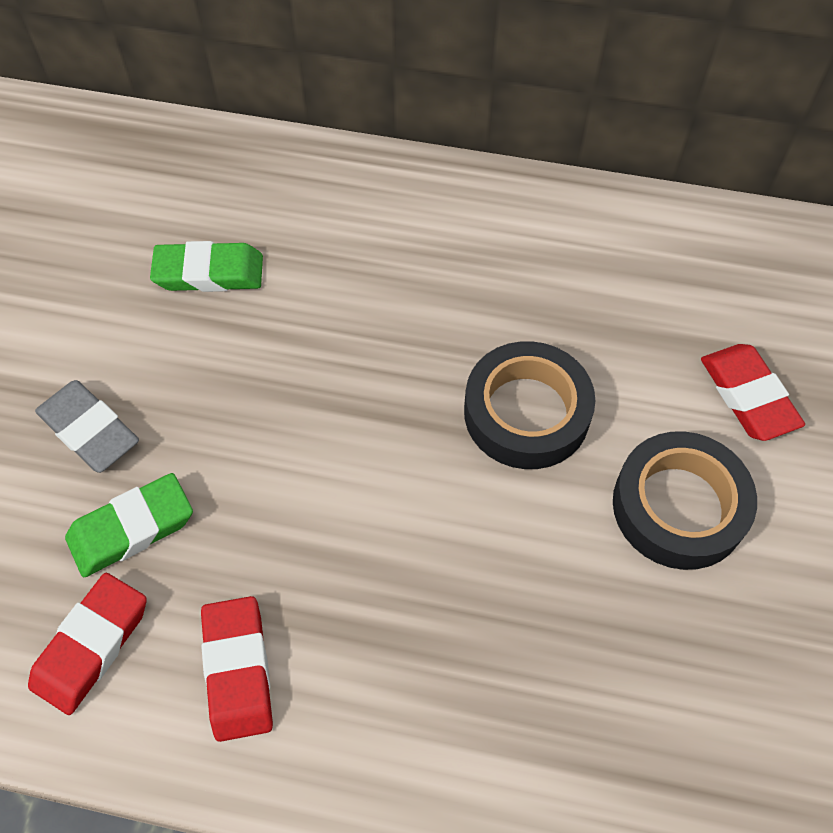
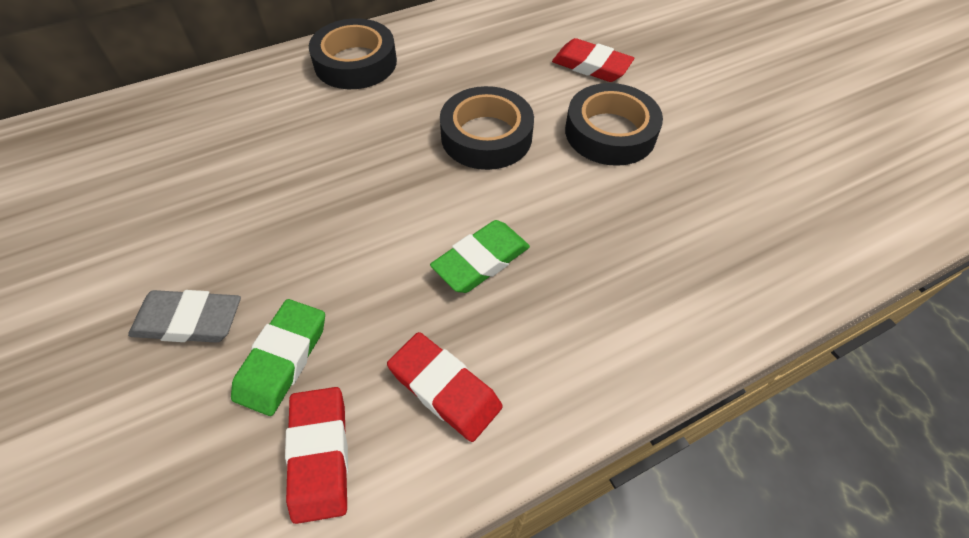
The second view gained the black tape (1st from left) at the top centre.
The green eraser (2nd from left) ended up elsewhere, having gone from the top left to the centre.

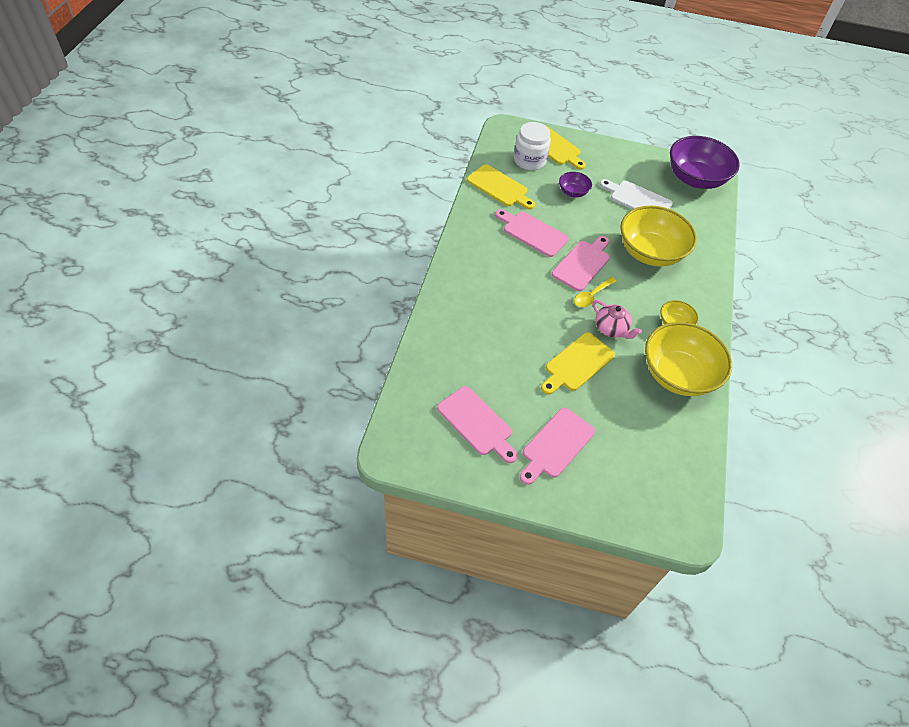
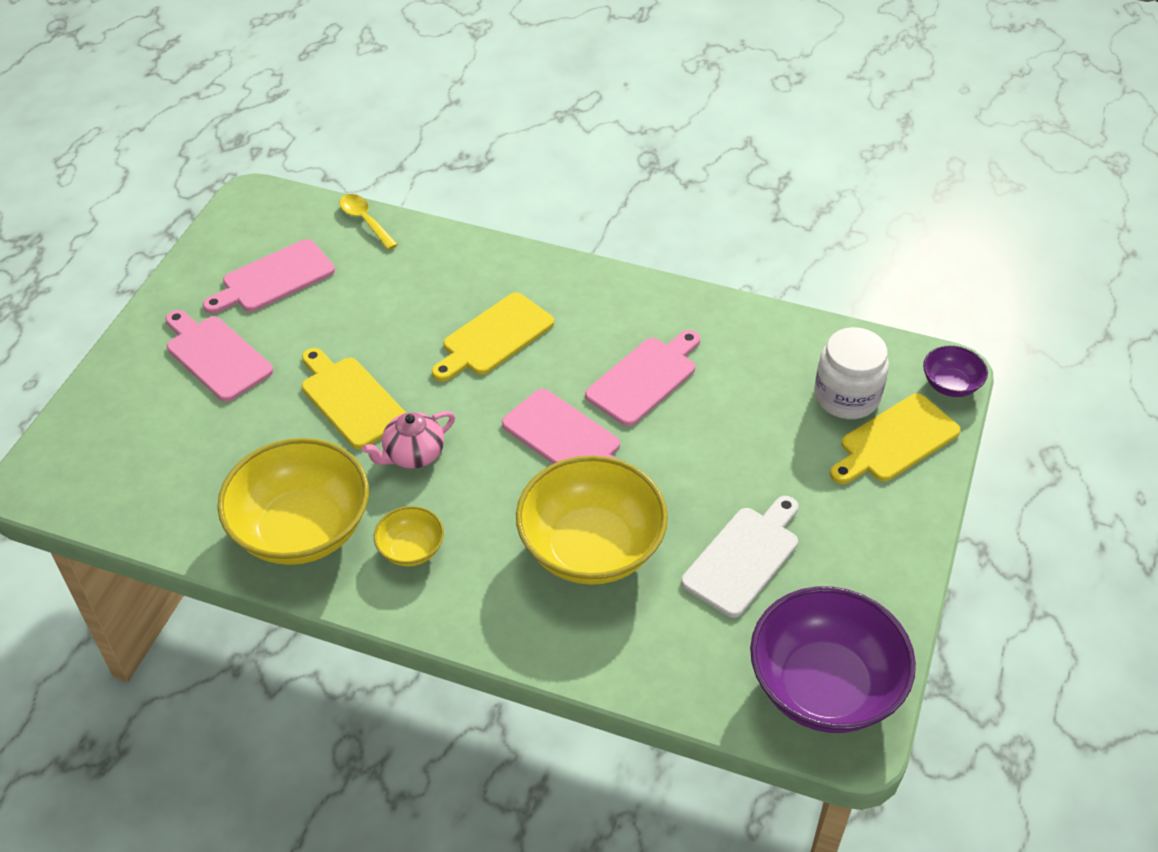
The yellow spoon ended up elsewhere, having gone from the centre to the top left.
The yellow cutting board (1st from left in the first image) ended up elsewhere, having gone from the top centre to the centre.
The purple bowl (1st from left in the first image) ended up elsewhere, having gone from the top centre to the middle right.

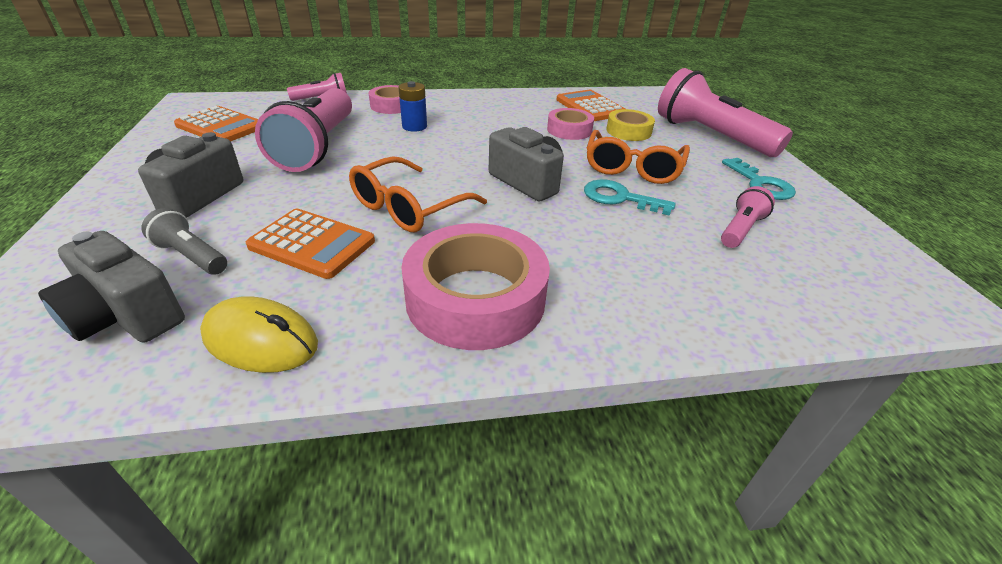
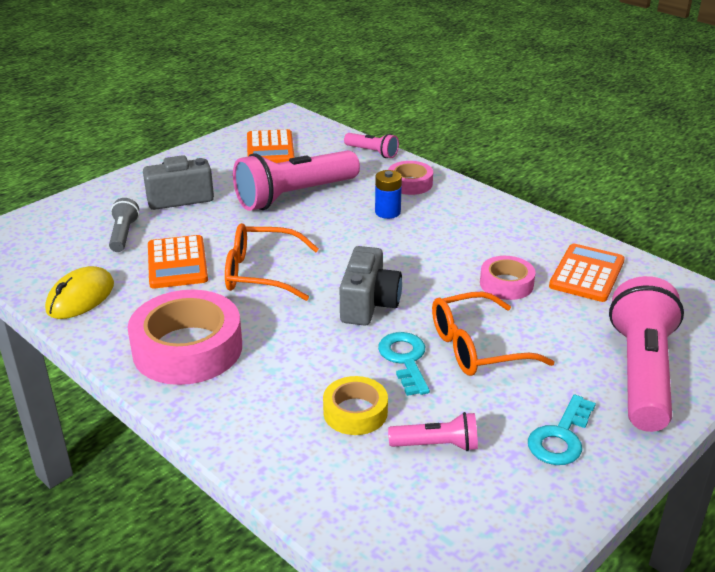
The yellow mouse at the middle left ended up facing another way, 45 degrees clockwise from before.
The yellow tape ended up elsewhere, having gone from the top centre to the bottom centre.
The second view lost the grey camera (1st from left) at the middle left.

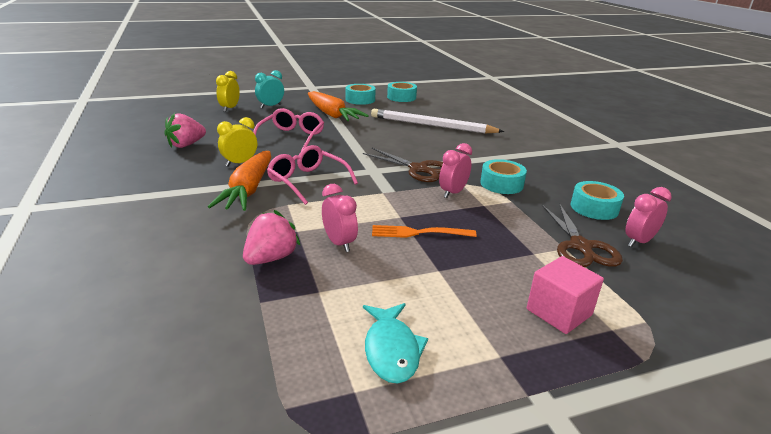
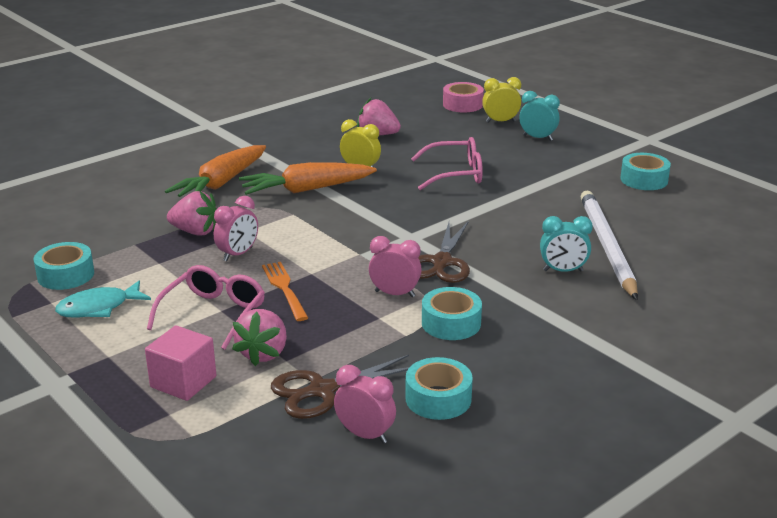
The turquoise tape (2nd from left in the first image) ended up elsewhere, having gone from the top centre to the middle left.
The pink glasses (2nd from left in the first image) ended up elsewhere, having gone from the centre to the middle left.
The orange carrot (2nd from left in the first image) ended up elsewhere, having gone from the top centre to the top left.
The second view gained the pink strawberry (2nd from left) at the centre.
The second view gained the pink tape at the top centre.
The second view gained the turquoise clock (2nd from left) at the middle right.

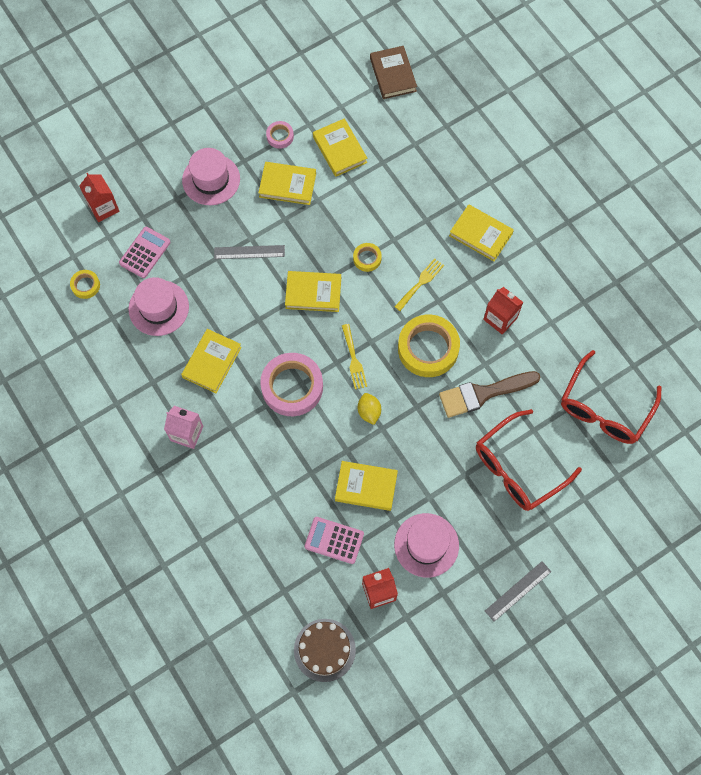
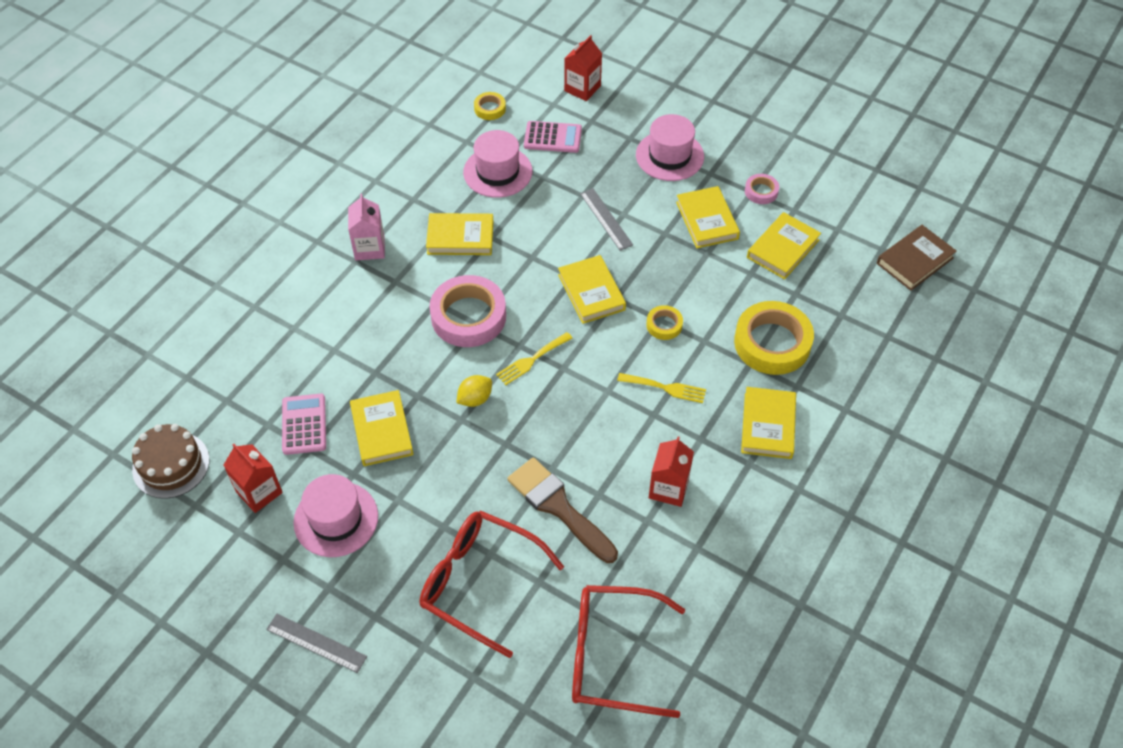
The yellow tape (3rd from left) ended up elsewhere, having gone from the centre to the middle right.

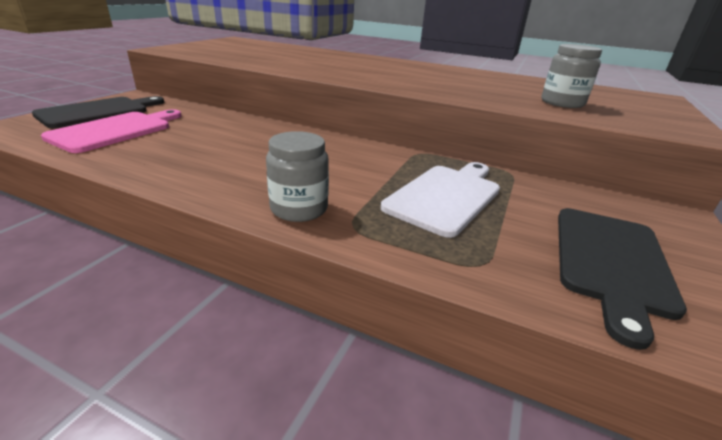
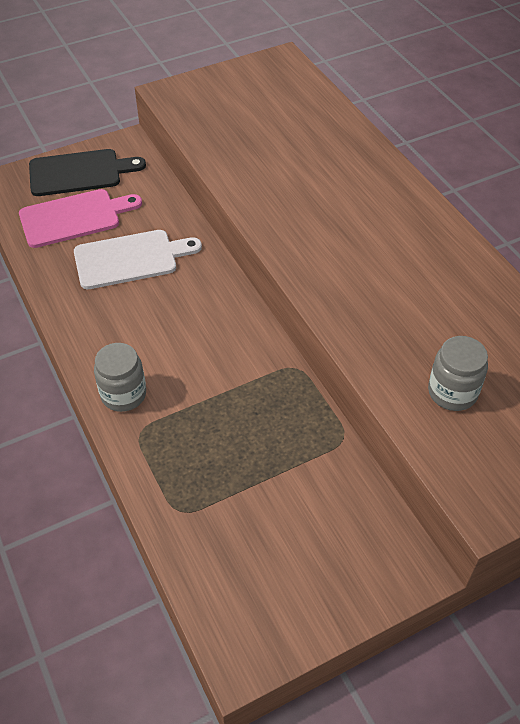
The white cutting board ended up elsewhere, having gone from the centre to the middle left.
The second view lost the black cutting board (2nd from left) at the middle right.

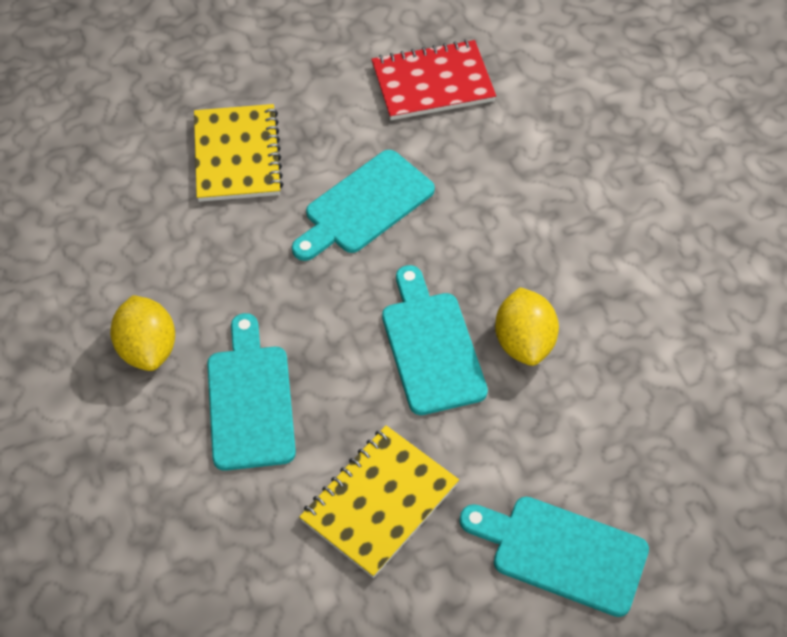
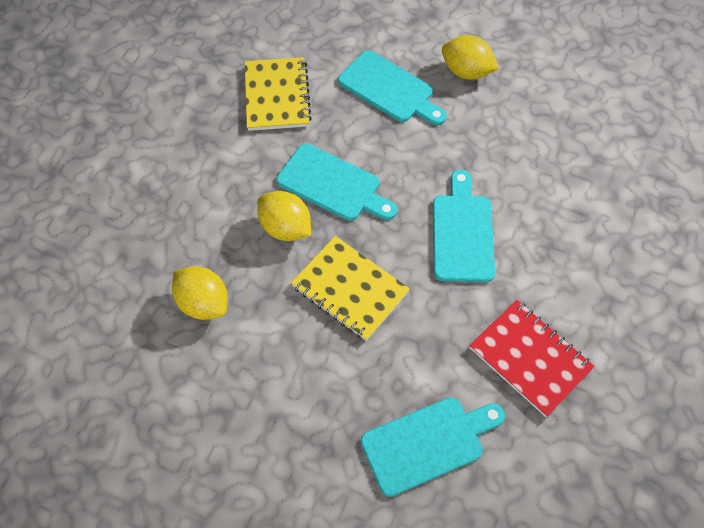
The second view gained the yellow lemon (1st from left) at the middle left.
The yellow notebook (1st from left in the first image) ended up elsewhere, having gone from the top left to the centre.
The turquoise cutting board (4th from left in the first image) ended up elsewhere, having gone from the bottom right to the bottom centre.
The red notebook at the top centre ended up facing another way, 75 degrees counterclockwise from before.

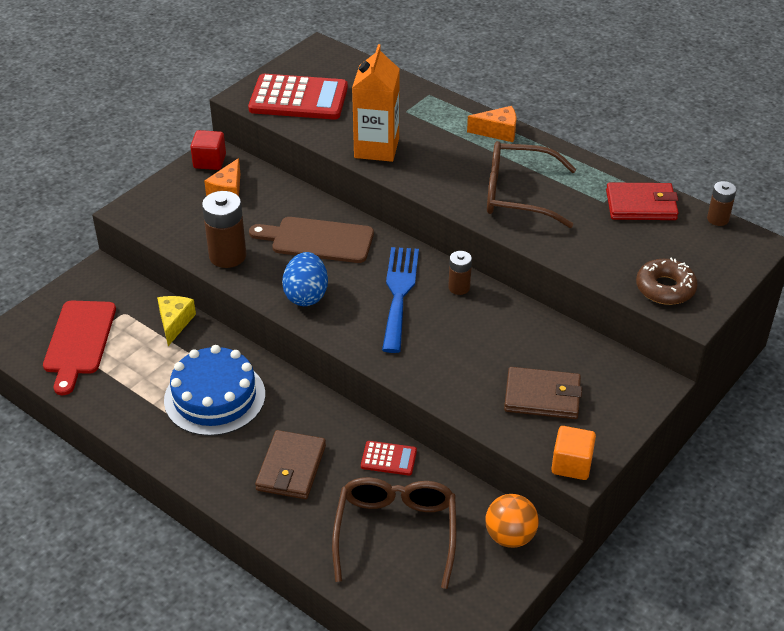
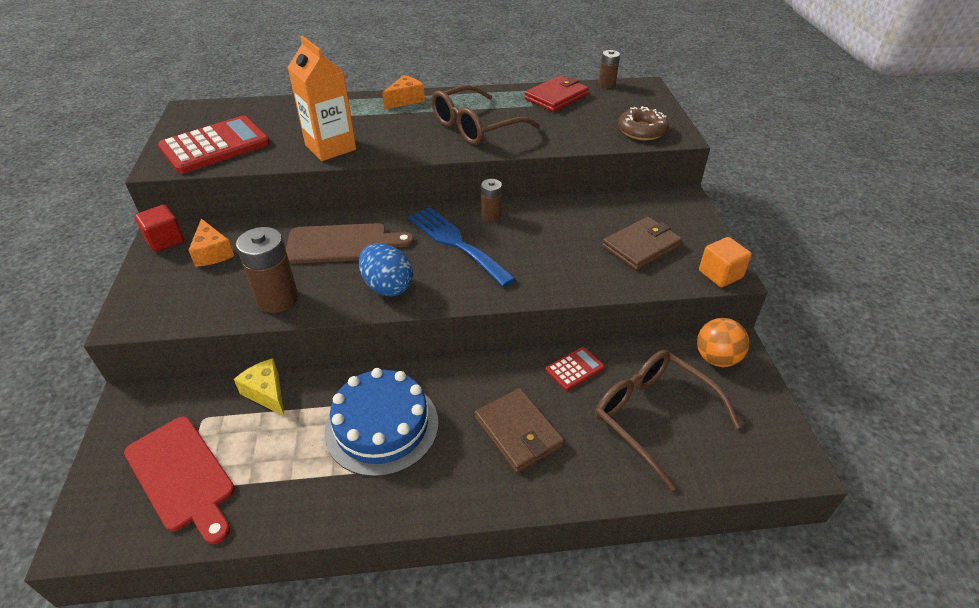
The brown cutting board at the centre ended up facing another way, 150 degrees counterclockwise from before.

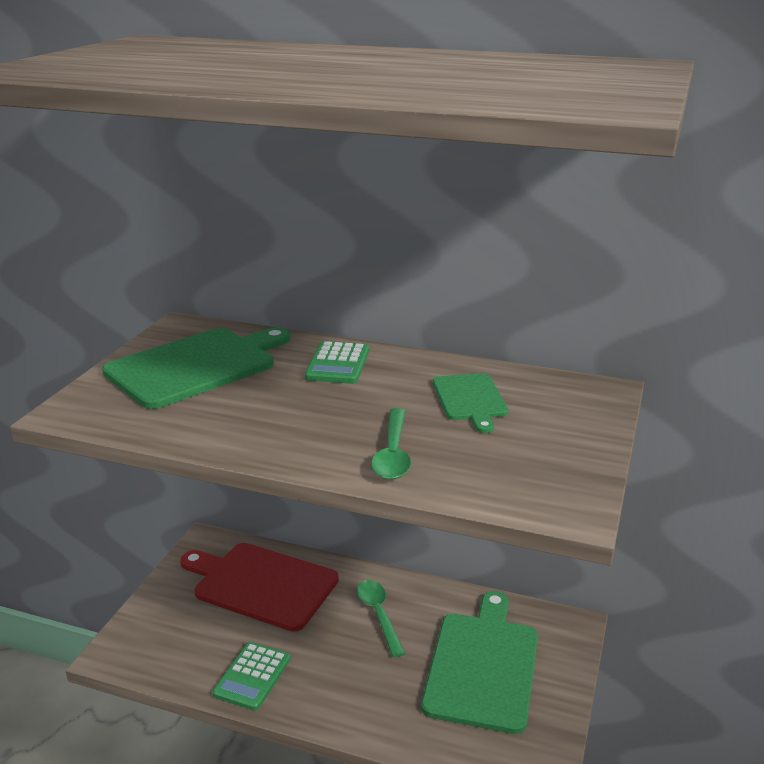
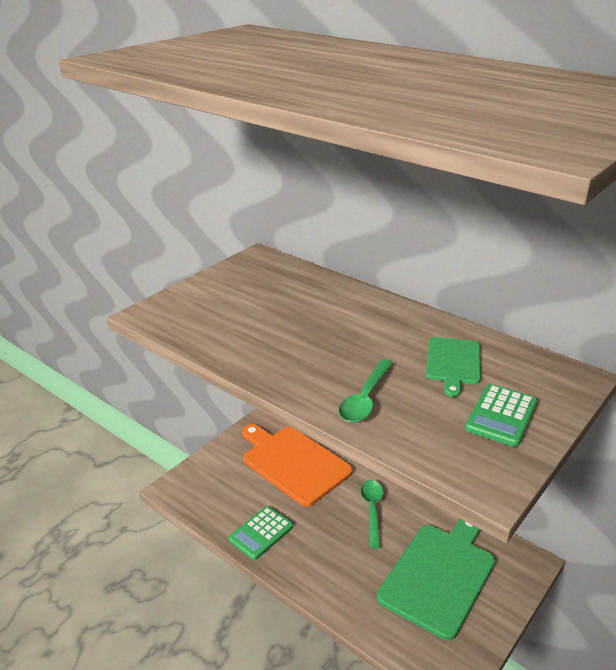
What was the red cutting board at the bottom centre turned into the orange cutting board at the bottom centre.
The green calculator (2nd from left) ended up elsewhere, having gone from the centre to the middle right.
The second view lost the green cutting board (1st from left) at the middle left.

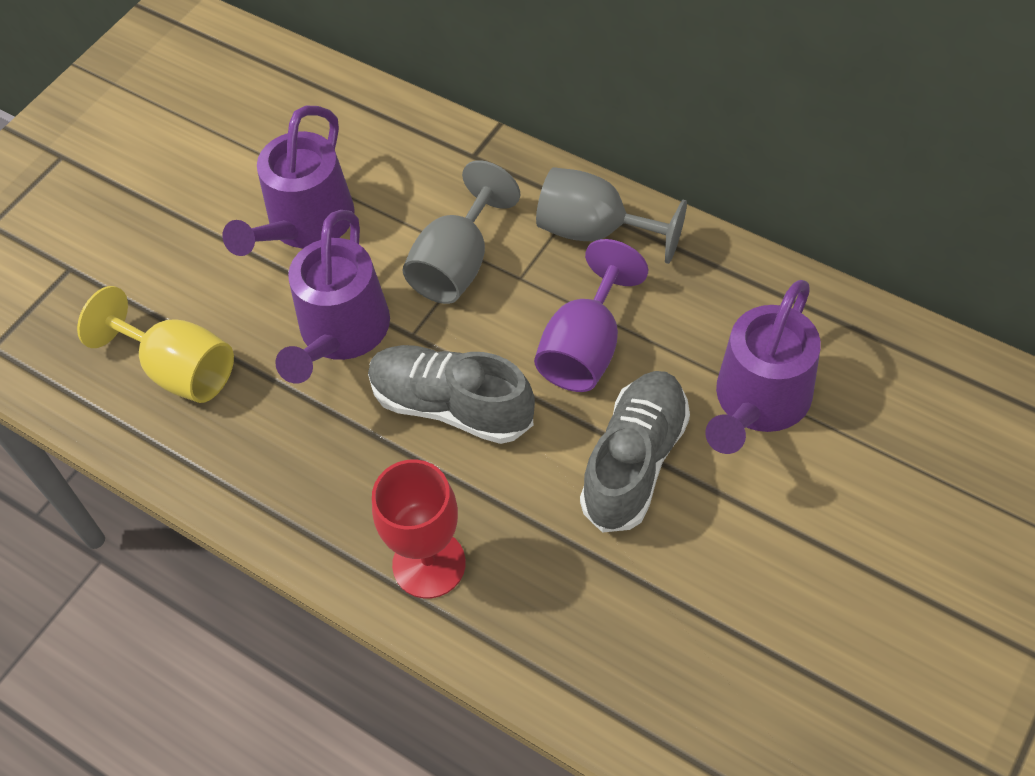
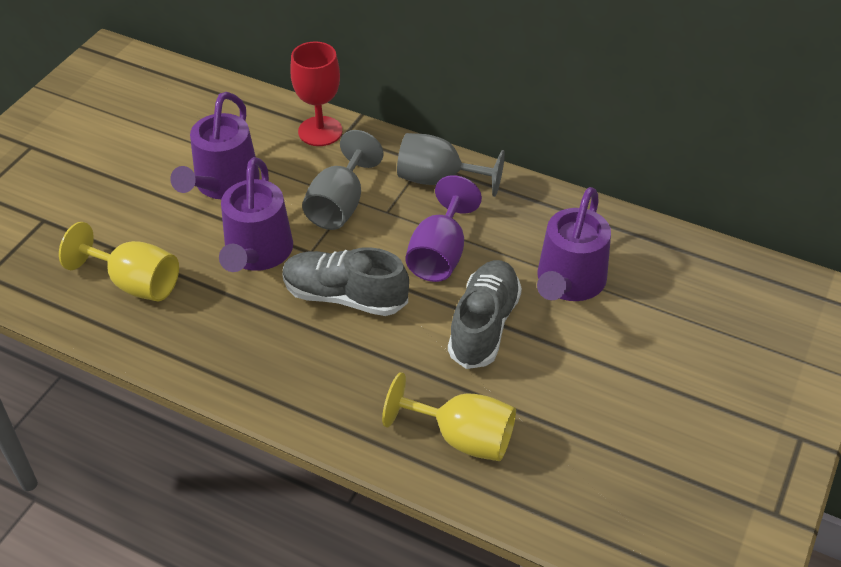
The red goblet ended up elsewhere, having gone from the bottom centre to the top centre.
The second view gained the yellow goblet (2nd from left) at the bottom centre.

